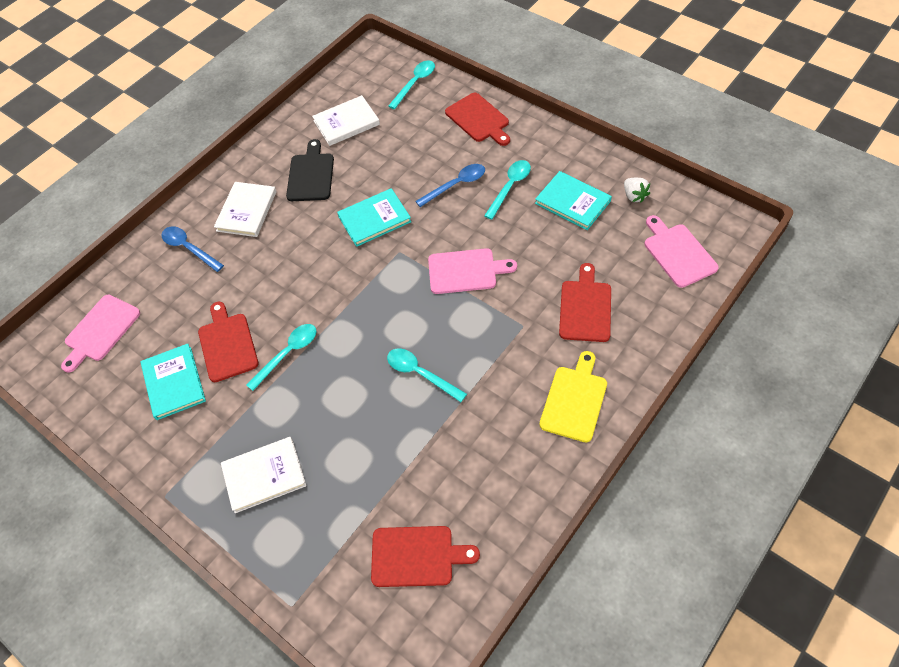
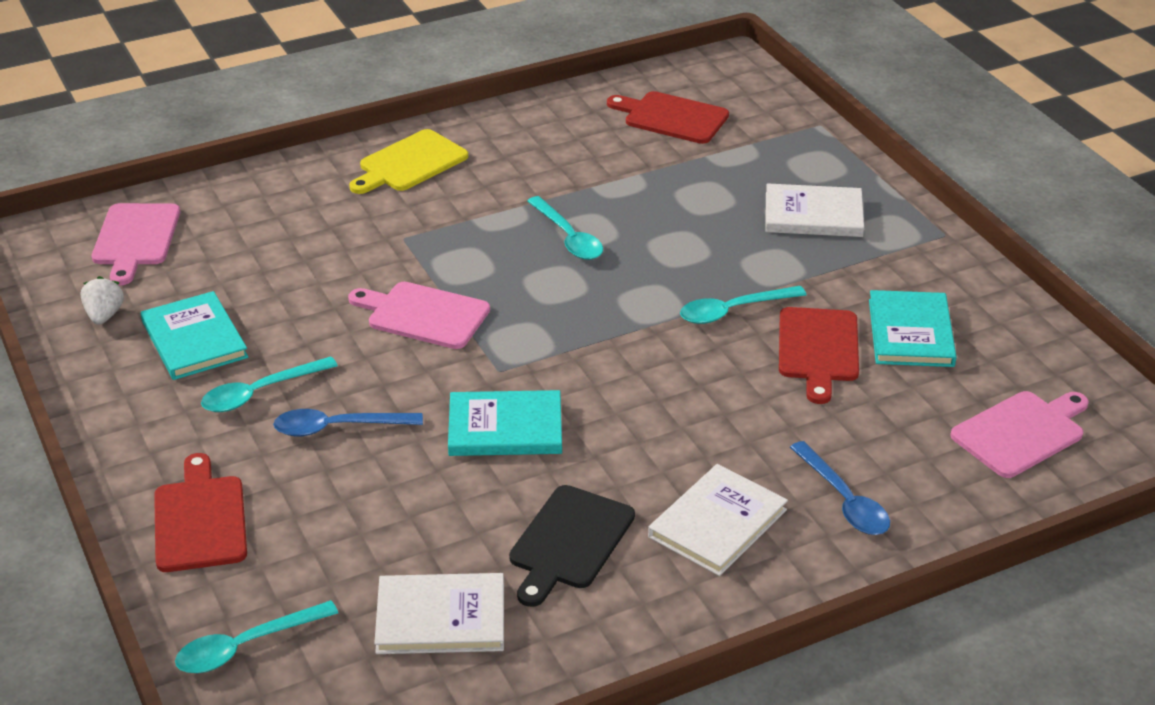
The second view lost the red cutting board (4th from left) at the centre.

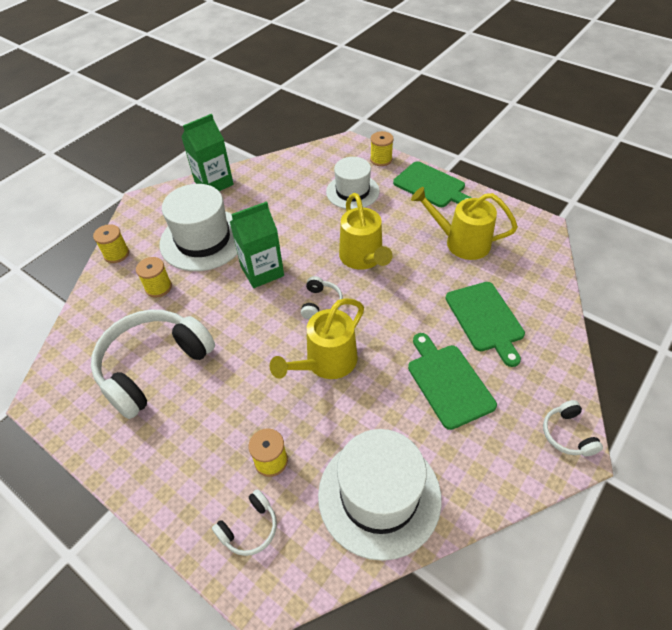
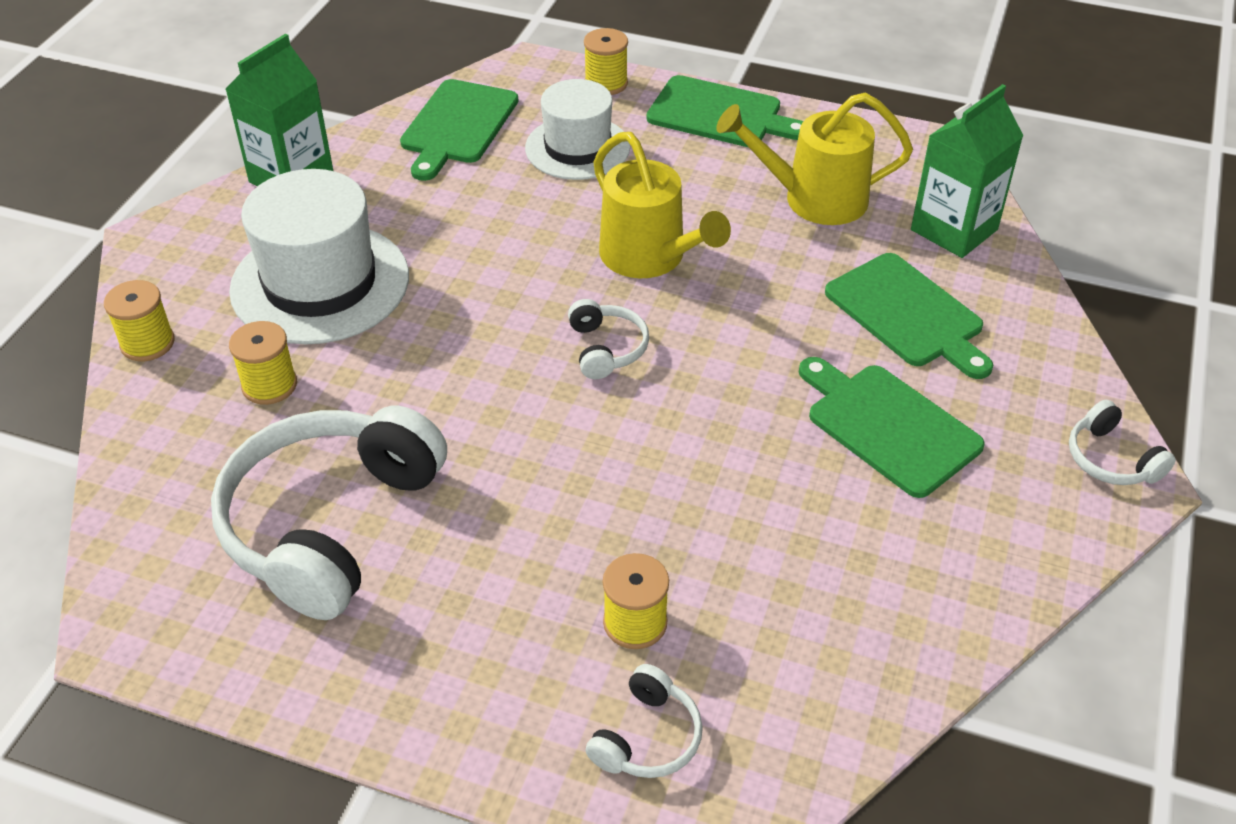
The second view gained the green cutting board (1st from left) at the top centre.
The green carton (2nd from left) ended up elsewhere, having gone from the centre to the top right.
The second view lost the yellow watering can (1st from left) at the centre.
The second view lost the white hat (3rd from left) at the bottom centre.

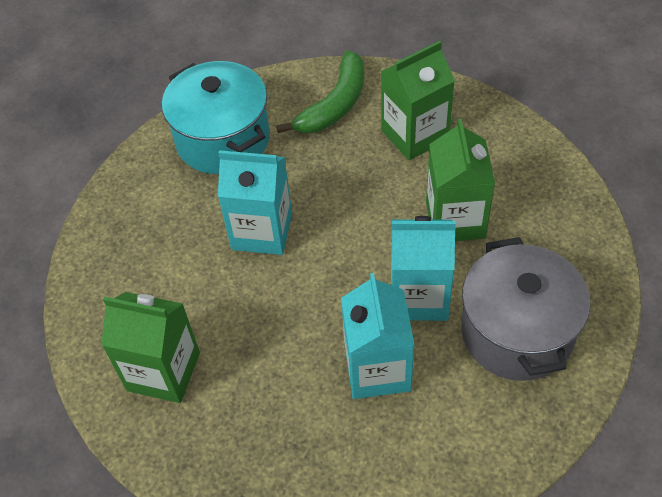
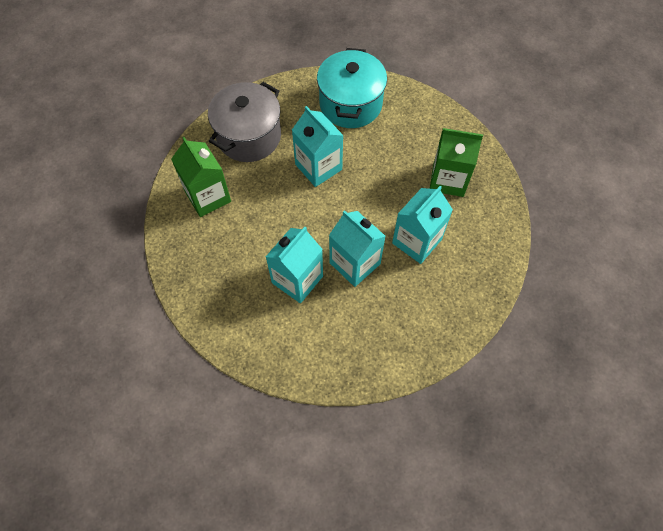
The grey pot ended up elsewhere, having gone from the middle right to the top centre.
What was the green carton (3rd from left) at the middle right turned into the turquoise carton (4th from left) at the centre.
The second view lost the green banana at the top centre.

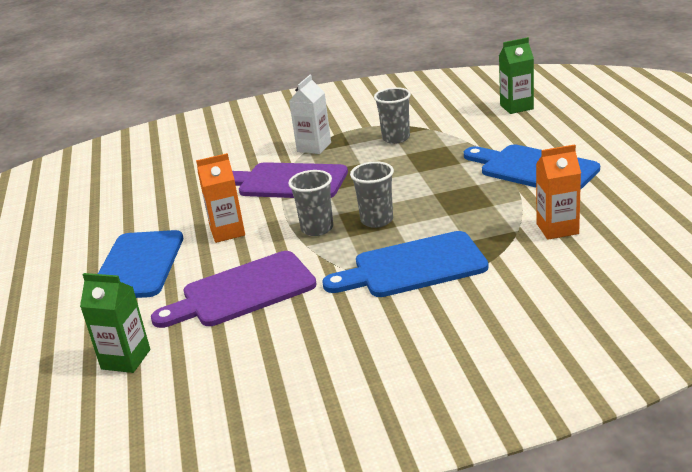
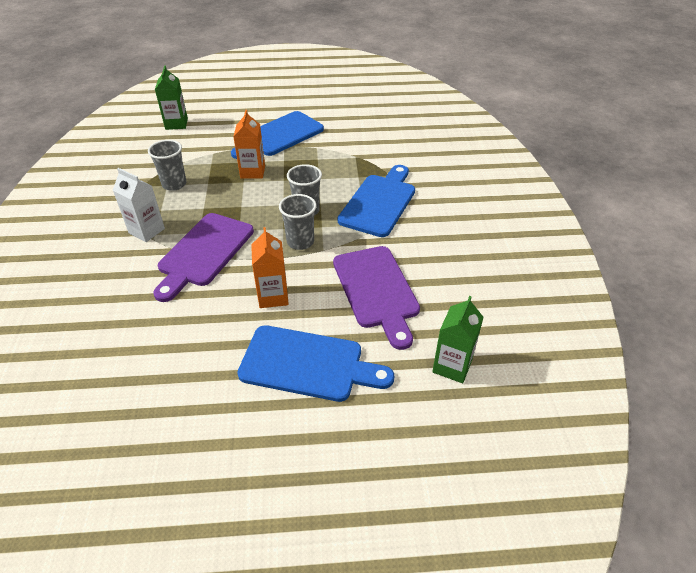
The orange carton (2nd from left in the first image) ended up elsewhere, having gone from the middle right to the top centre.
The blue cutting board (2nd from left in the first image) at the centre ended up facing another way, 150 degrees counterclockwise from before.

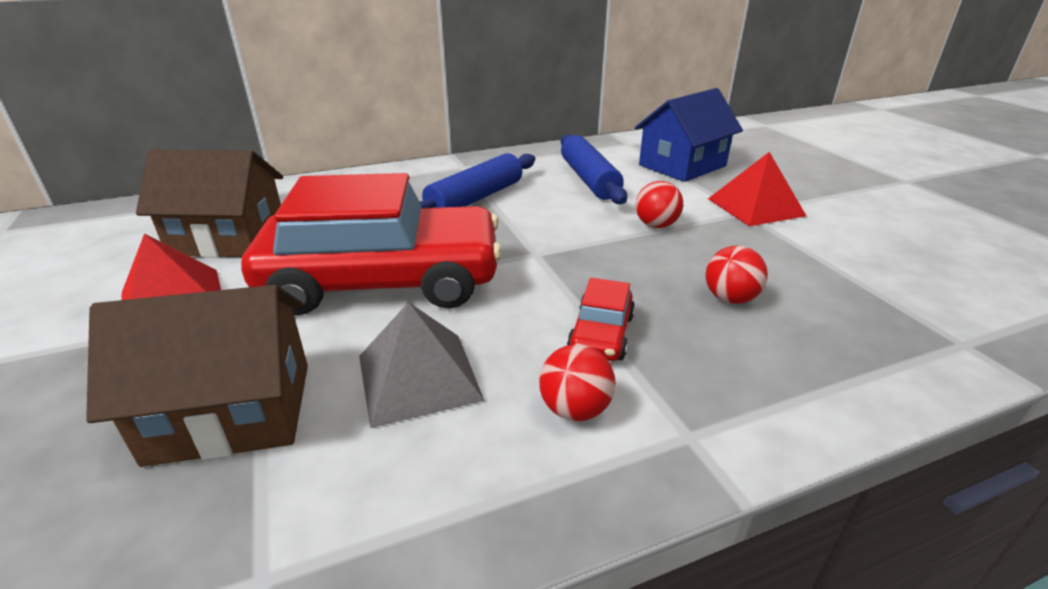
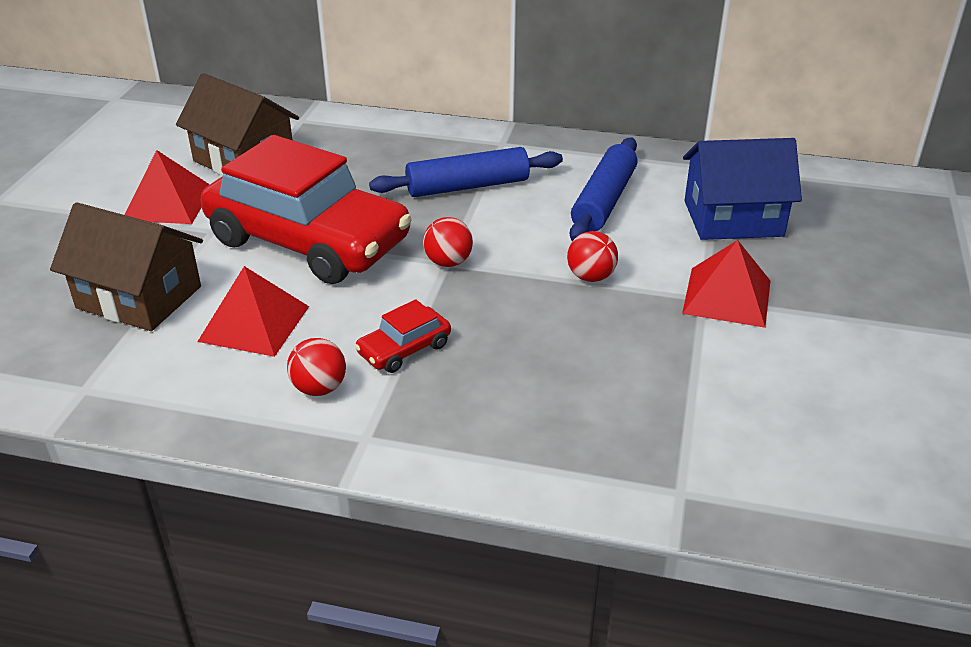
What was the grey pyramid at the centre turned into the red pyramid (2nd from left) at the middle left.
The red ball (3rd from left in the first image) ended up elsewhere, having gone from the middle right to the centre.

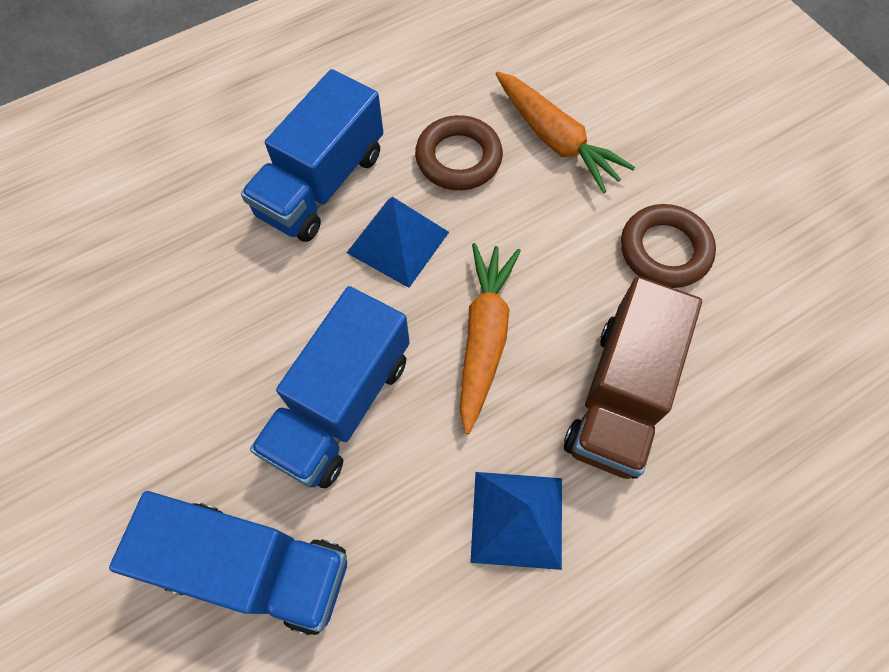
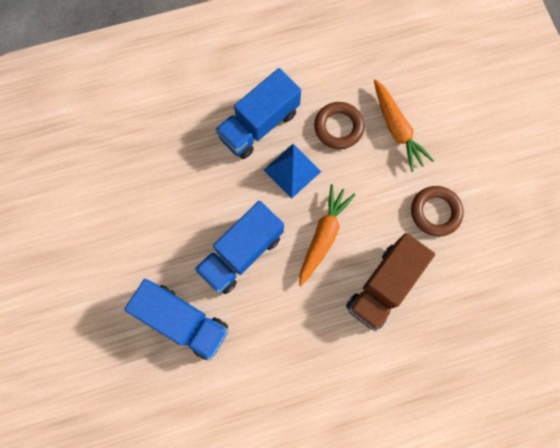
The second view lost the blue pyramid (2nd from left) at the bottom centre.

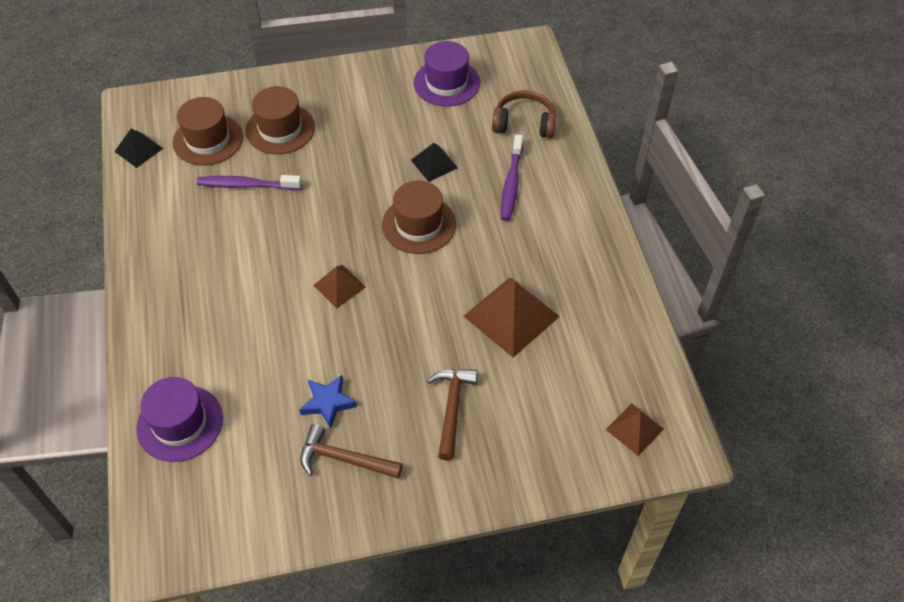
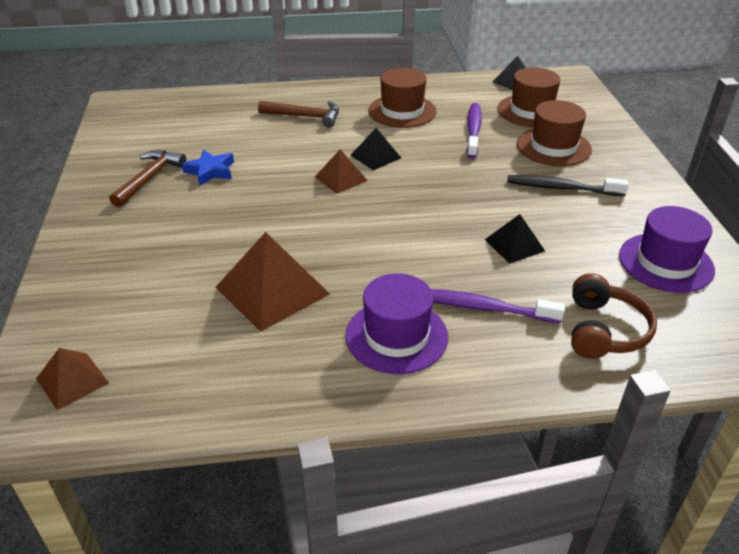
The brown hammer (2nd from left) ended up elsewhere, having gone from the bottom centre to the top centre.
The purple hat (1st from left) ended up elsewhere, having gone from the bottom left to the centre.
The second view gained the black pyramid (1st from left) at the top centre.
The brown hat (3rd from left in the first image) ended up elsewhere, having gone from the centre to the top centre.
The second view gained the black toothbrush at the middle right.

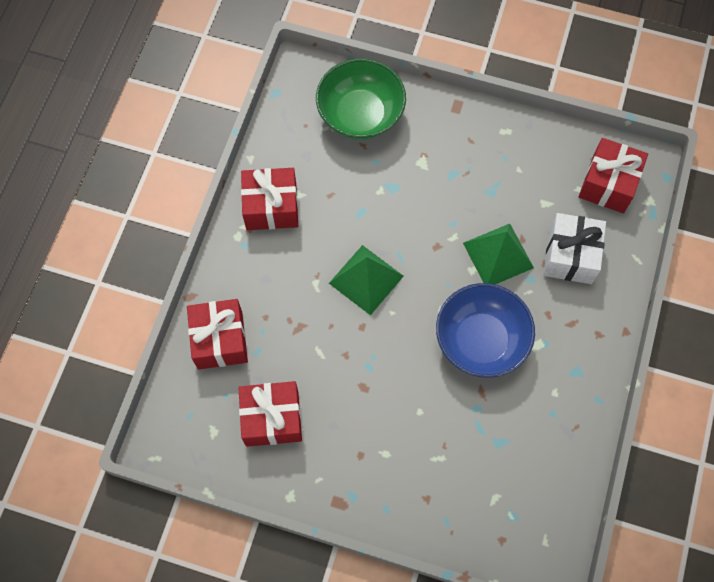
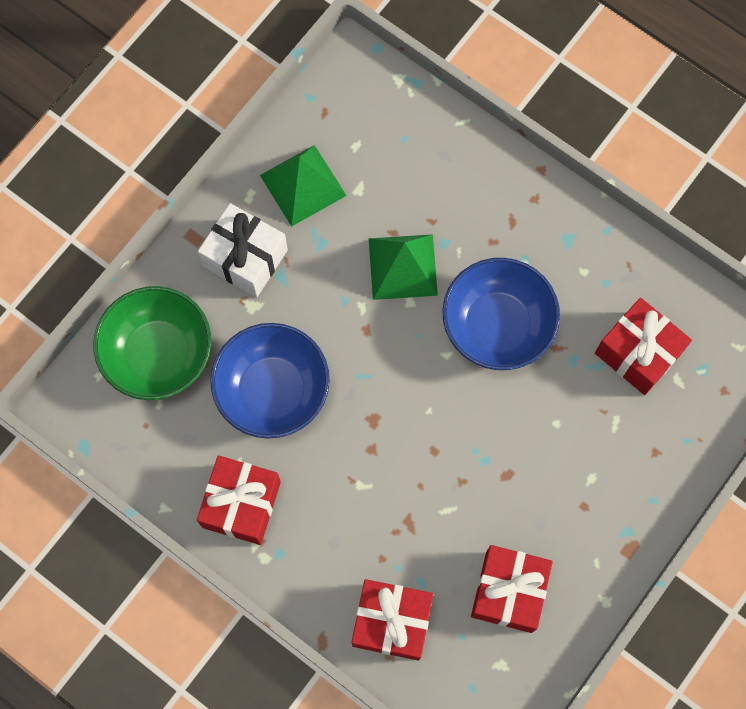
The white gift ended up elsewhere, having gone from the middle right to the middle left.
The second view gained the blue bowl (1st from left) at the centre.
The green pyramid (1st from left) ended up elsewhere, having gone from the centre to the top centre.
The red gift (4th from left) ended up elsewhere, having gone from the top right to the middle right.

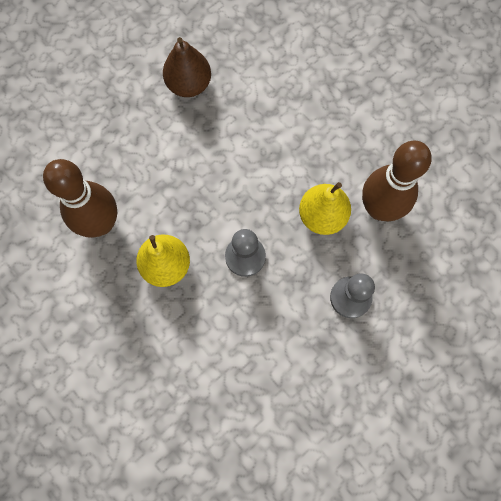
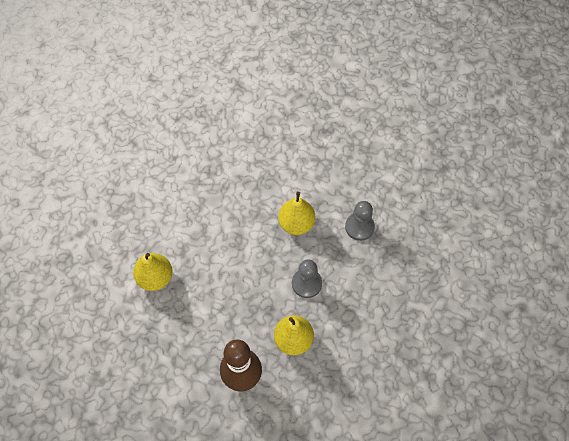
What was the brown pear at the top centre turned into the yellow pear (1st from left) at the middle left.
The second view lost the brown bowling pin (2nd from left) at the middle right.

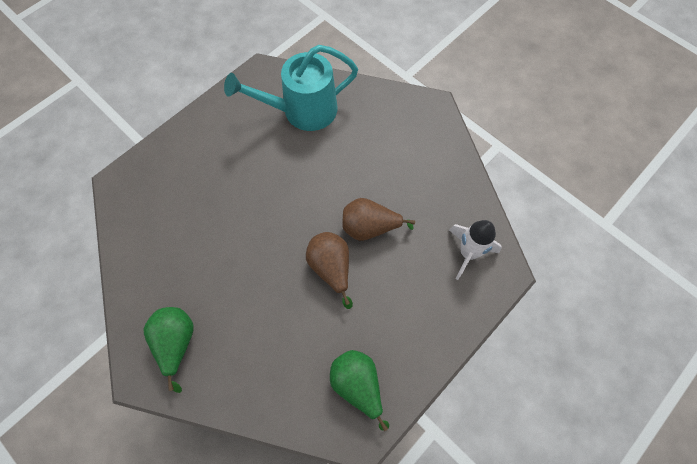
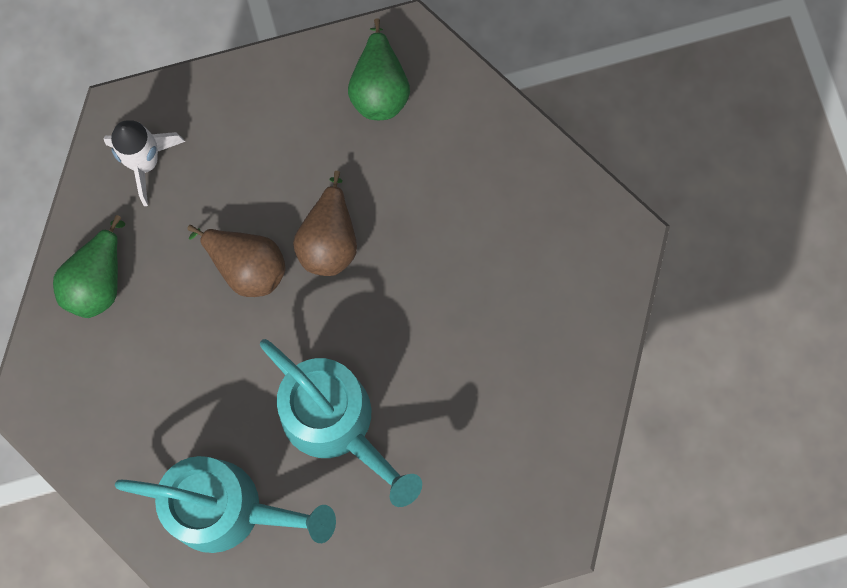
The green pear (1st from left) ended up elsewhere, having gone from the bottom left to the middle left.
The second view gained the turquoise watering can (2nd from left) at the bottom centre.

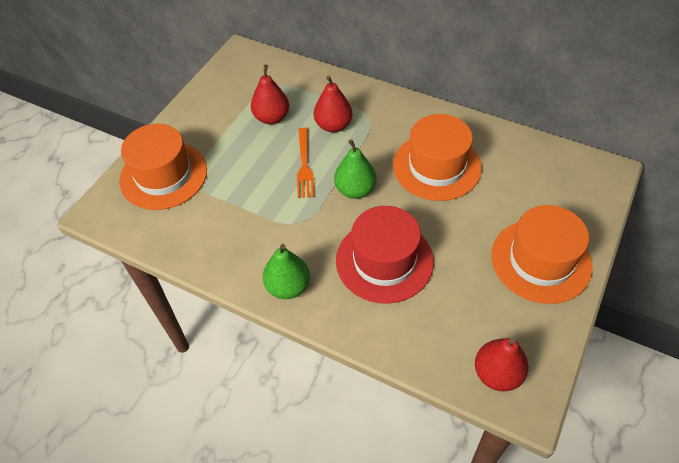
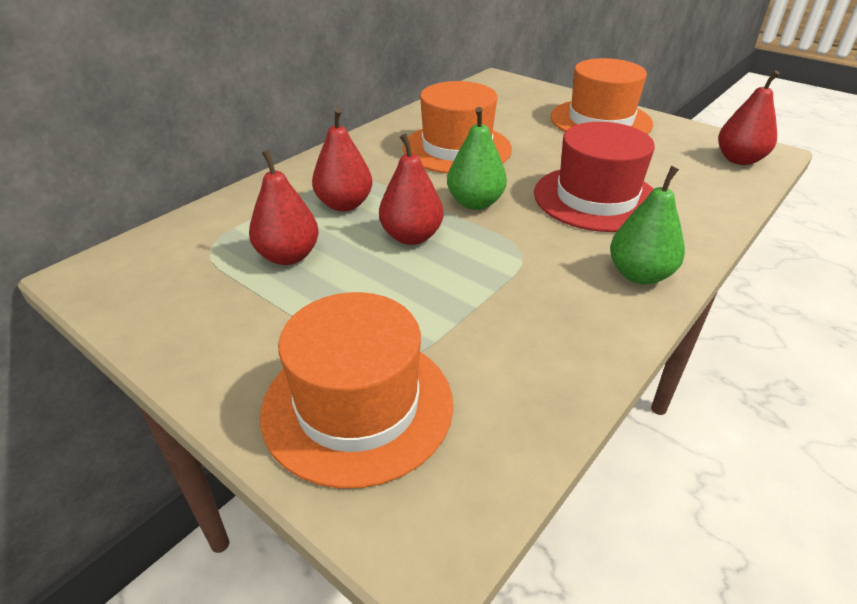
Where the orange fork stood at the centre, the red pear (3rd from left) came to stand at the top centre.

